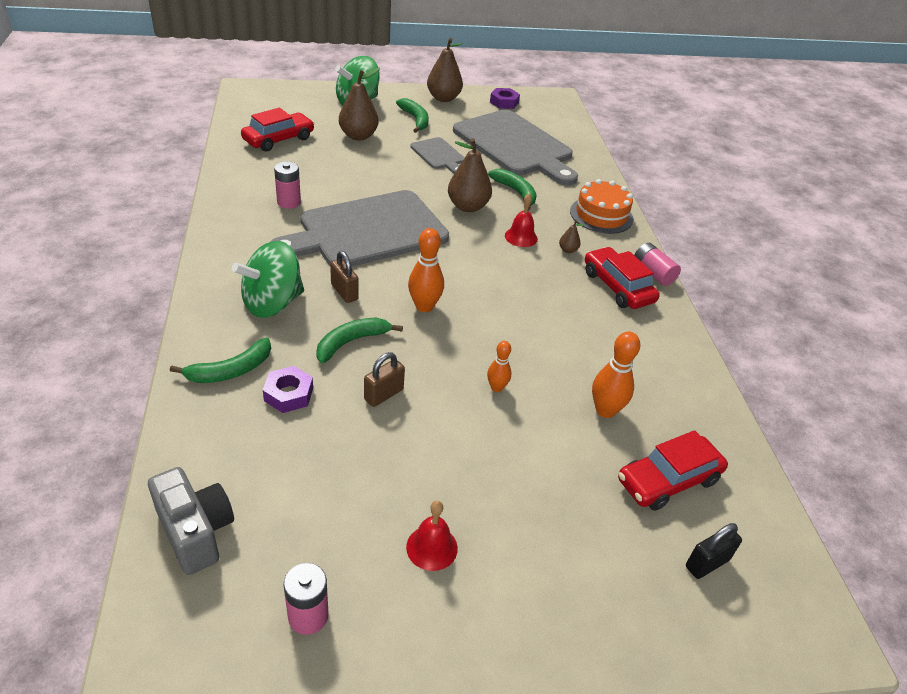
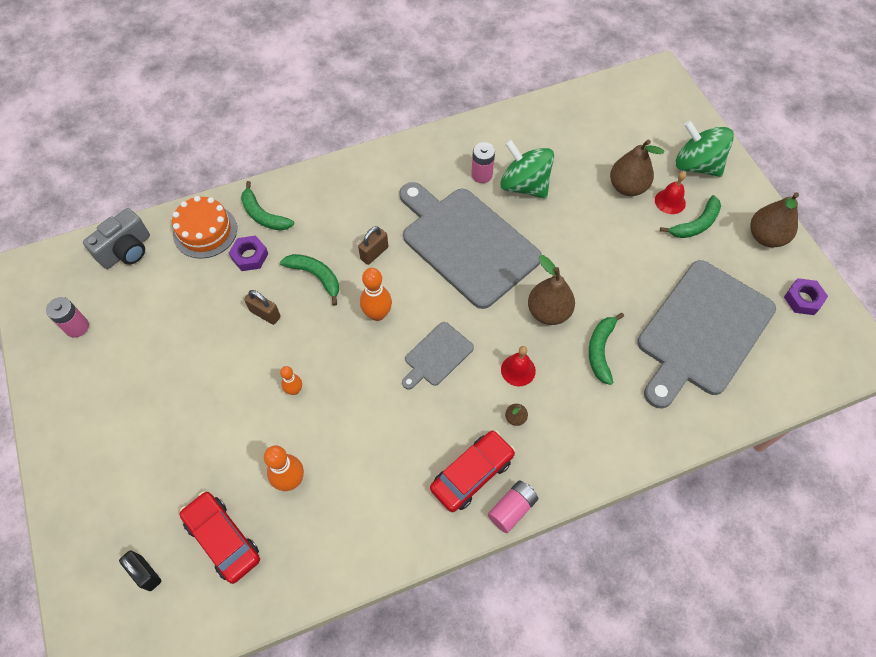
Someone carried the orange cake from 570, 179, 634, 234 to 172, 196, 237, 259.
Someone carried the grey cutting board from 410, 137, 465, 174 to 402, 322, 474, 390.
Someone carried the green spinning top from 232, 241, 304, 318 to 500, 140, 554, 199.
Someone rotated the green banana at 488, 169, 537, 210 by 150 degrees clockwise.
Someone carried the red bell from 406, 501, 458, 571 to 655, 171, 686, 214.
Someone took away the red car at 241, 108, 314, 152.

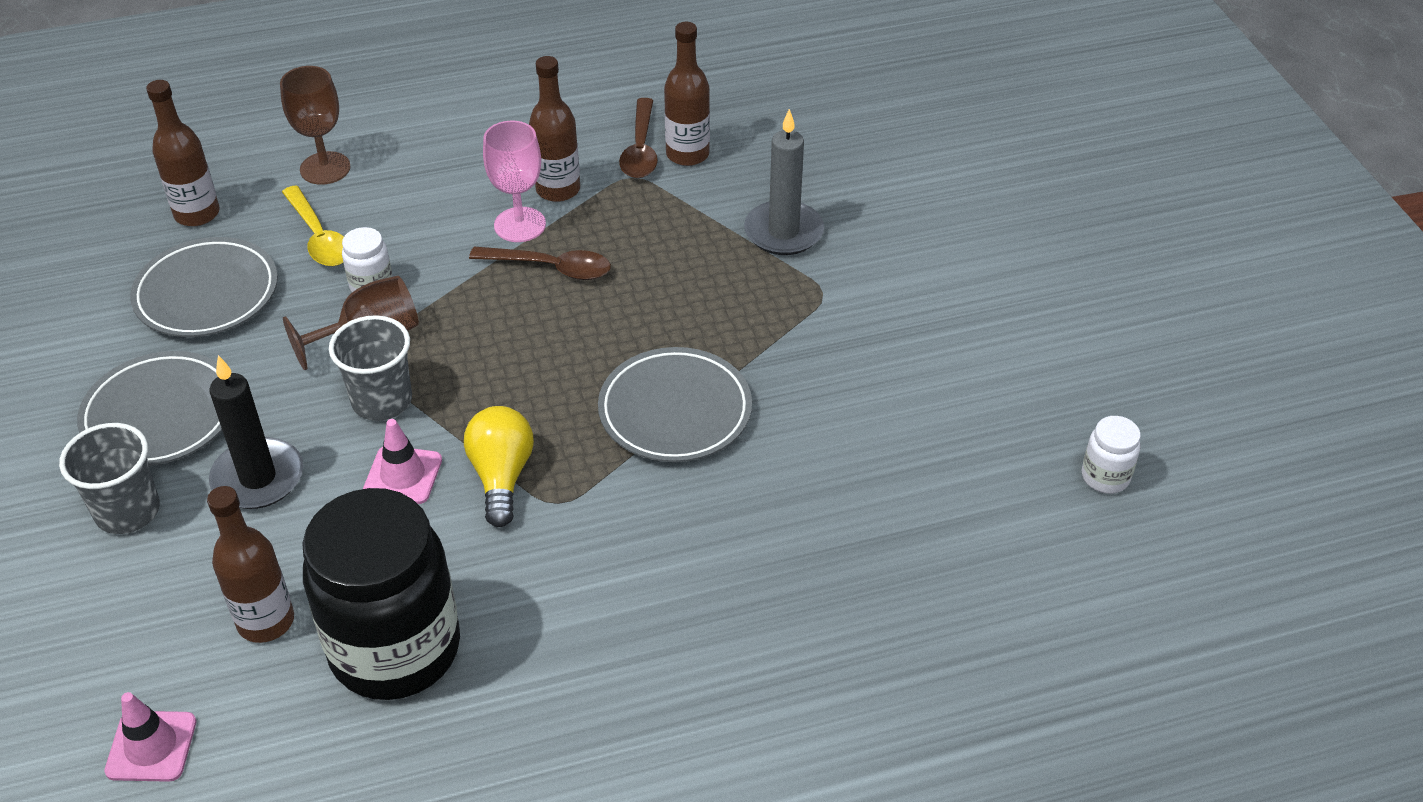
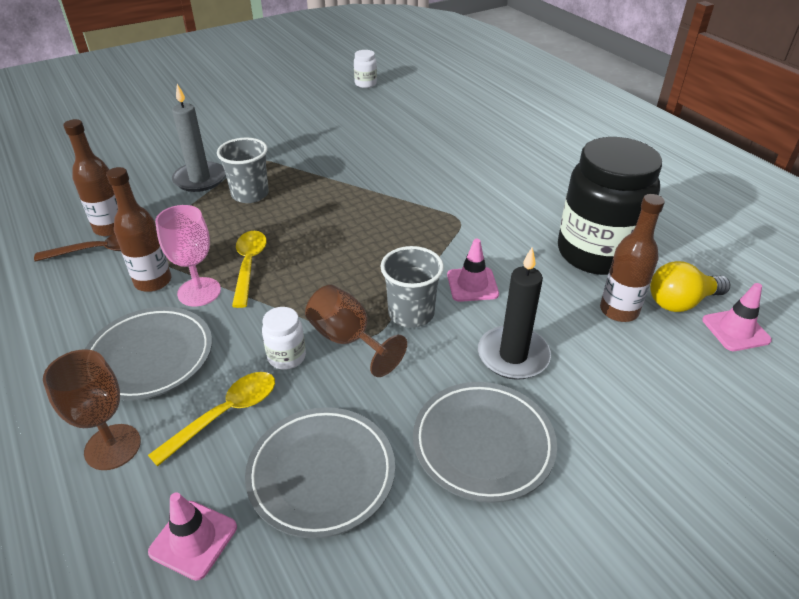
Someone carried the grey plate from 598, 347, 752, 462 to 85, 307, 212, 401.
Someone swapped the brown bottle at 146, 80, 220, 226 for the pink traffic cone at 148, 492, 237, 580.
Someone carried the grey cup from 59, 423, 160, 534 to 217, 138, 269, 203.
Someone repainted the brown spoon at 469, 247, 611, 280, which became the yellow spoon at 232, 231, 267, 308.
Someone carried the yellow light bulb from 464, 406, 534, 527 to 650, 261, 730, 312.

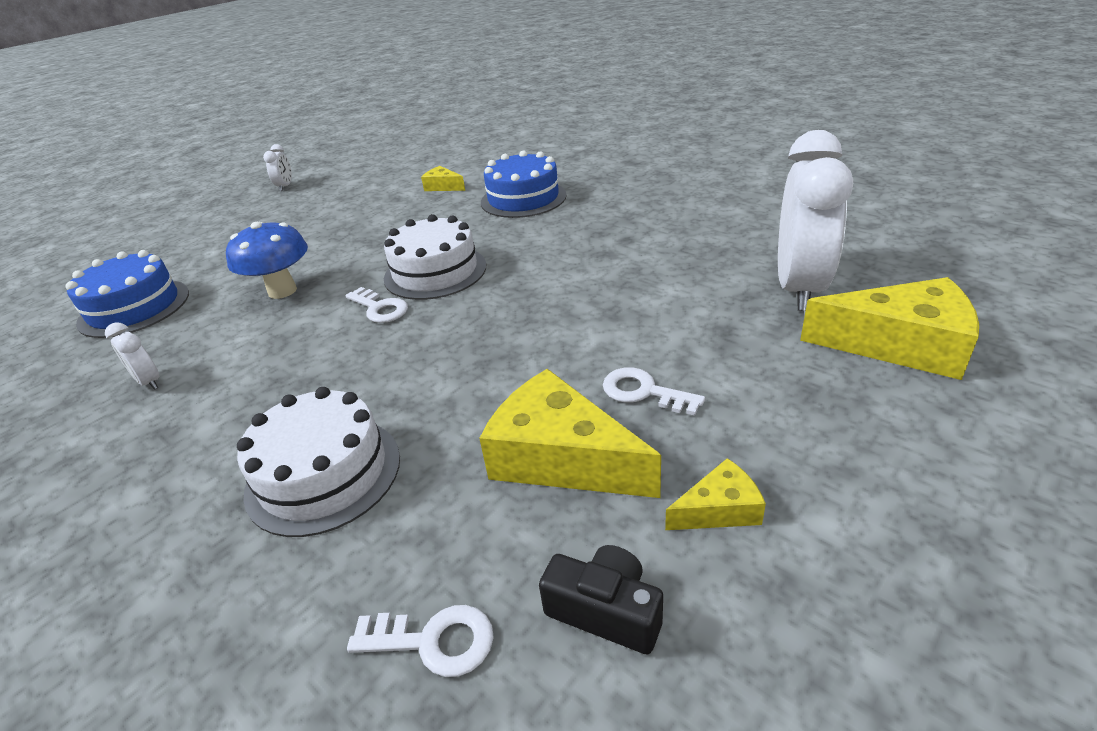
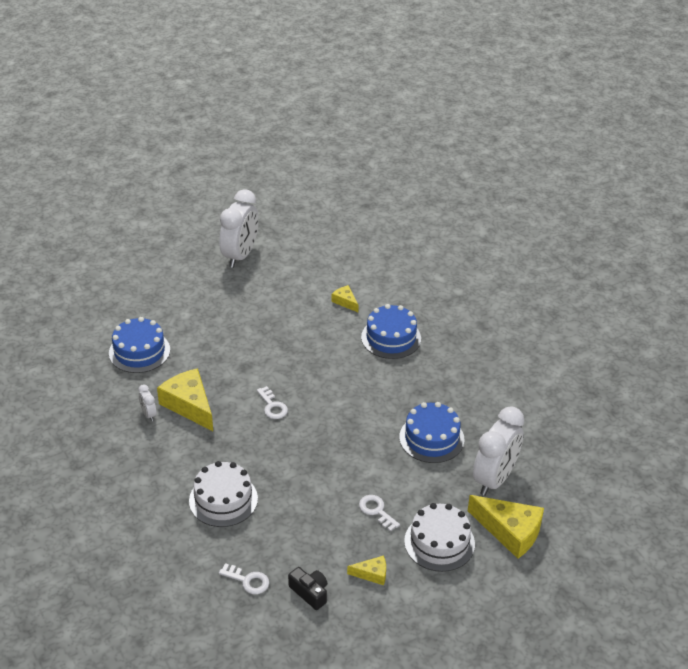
Someone carried the yellow cheese from 479, 369, 661, 498 to 157, 368, 213, 431.
Someone scaled the white clock at 263, 144, 292, 191 by 2.35.
Someone put down the blue cake at 399, 402, 465, 463.
Someone carried the white cake from 384, 214, 486, 300 to 404, 503, 475, 572.
Someone took away the blue mushroom at 226, 222, 308, 299.

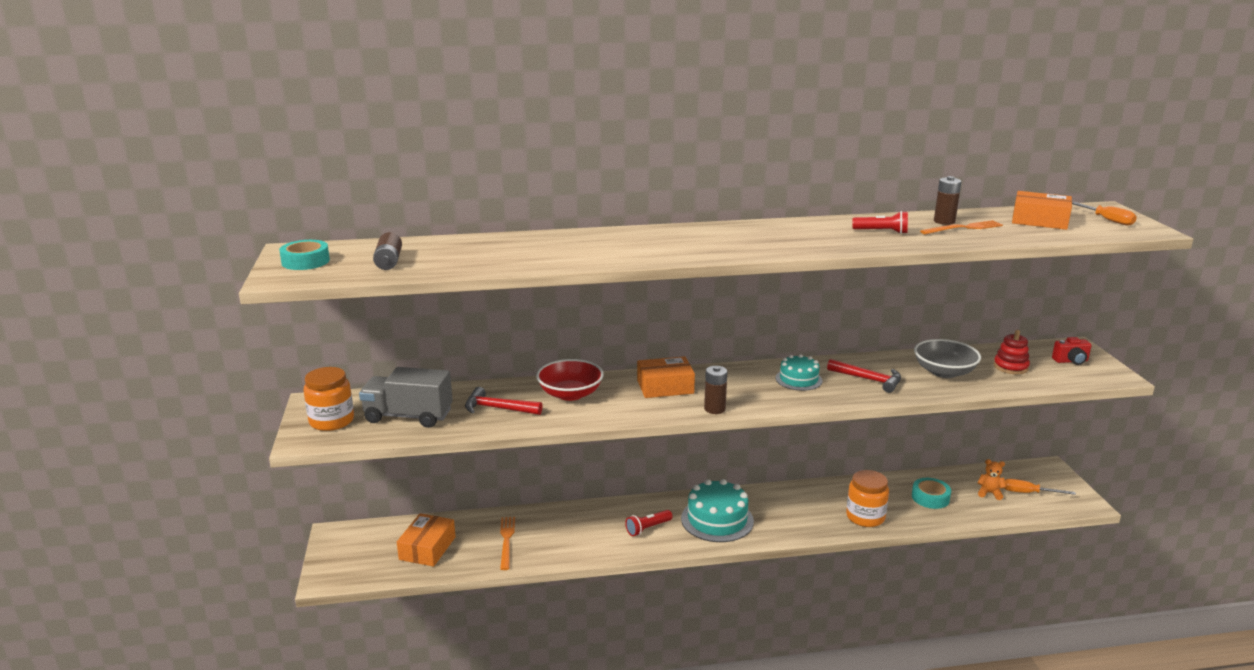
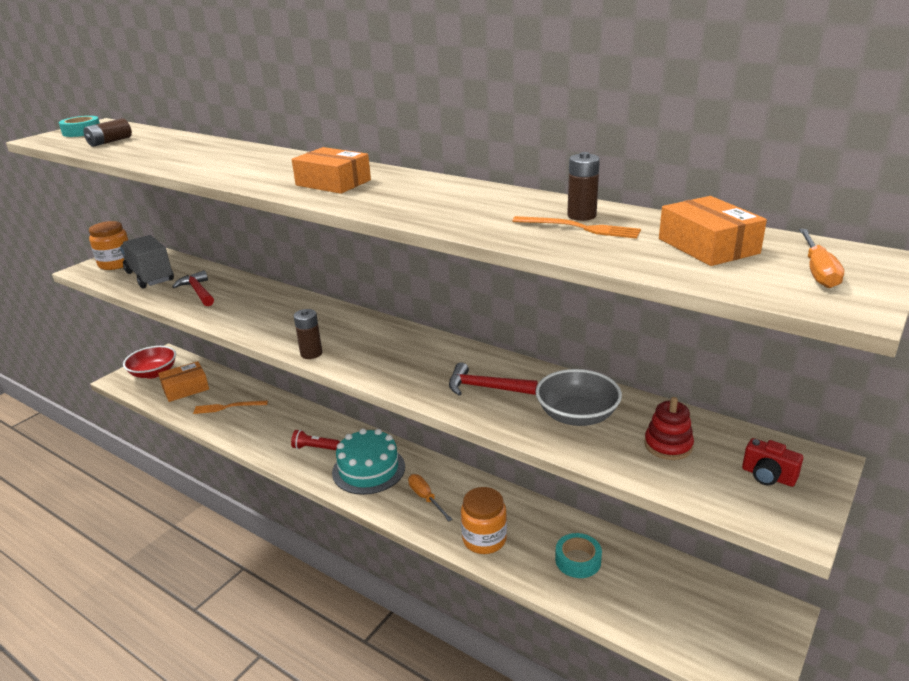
Someone carried the red bowl from 536, 359, 604, 401 to 123, 346, 176, 378.
Someone rotated the orange fork at 500, 517, 515, 570 by 135 degrees counterclockwise.
Someone carried the orange box from 637, 356, 695, 398 to 292, 147, 371, 194.
Someone carried the orange screwdriver from 1004, 479, 1076, 495 to 408, 474, 453, 521.
Someone rotated the red hammer at 827, 359, 901, 393 by 120 degrees clockwise.
Someone took away the turquoise cake at 776, 354, 823, 391.
Someone took away the red flashlight at 852, 211, 908, 234.
Someone took away the orange teddy bear at 977, 459, 1006, 500.

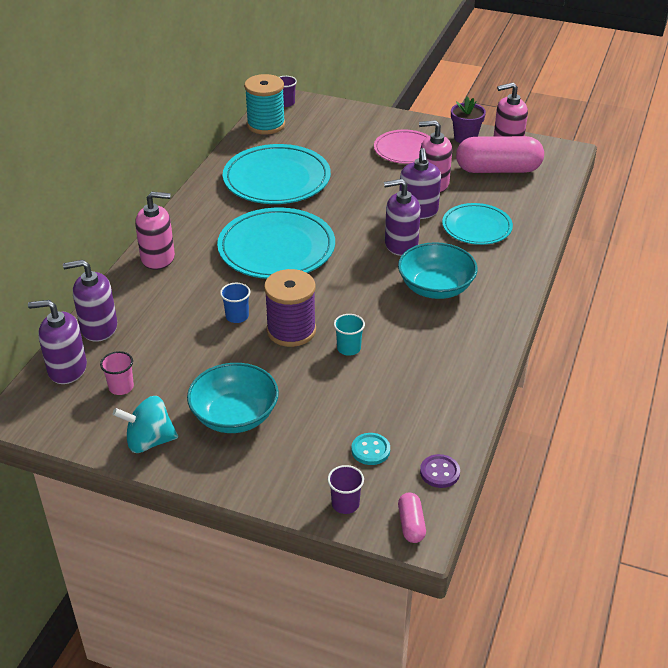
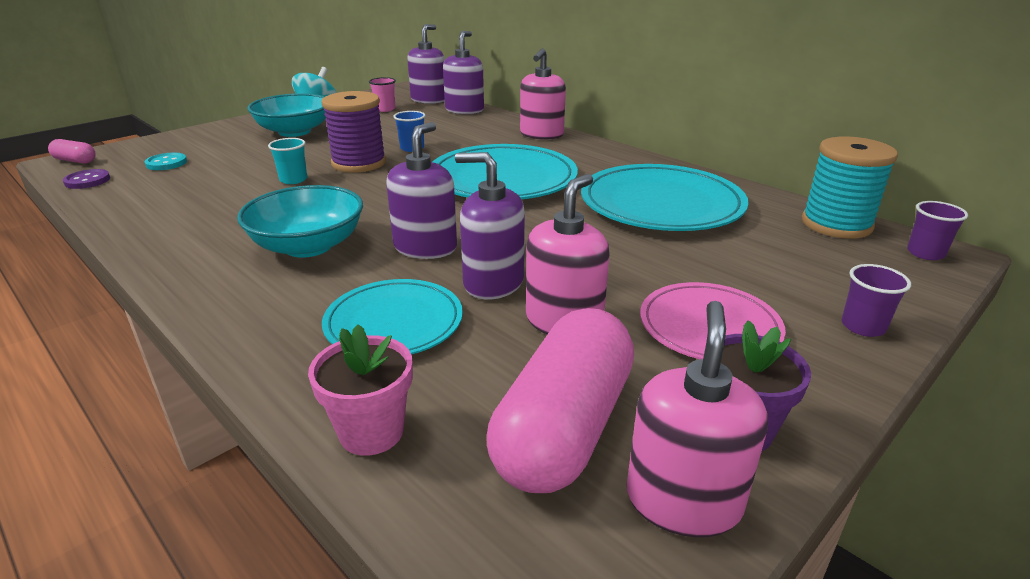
Someone put down the pink flower pot at 308, 324, 413, 456.
Someone carried the purple cup from 328, 465, 364, 514 to 842, 264, 911, 337.

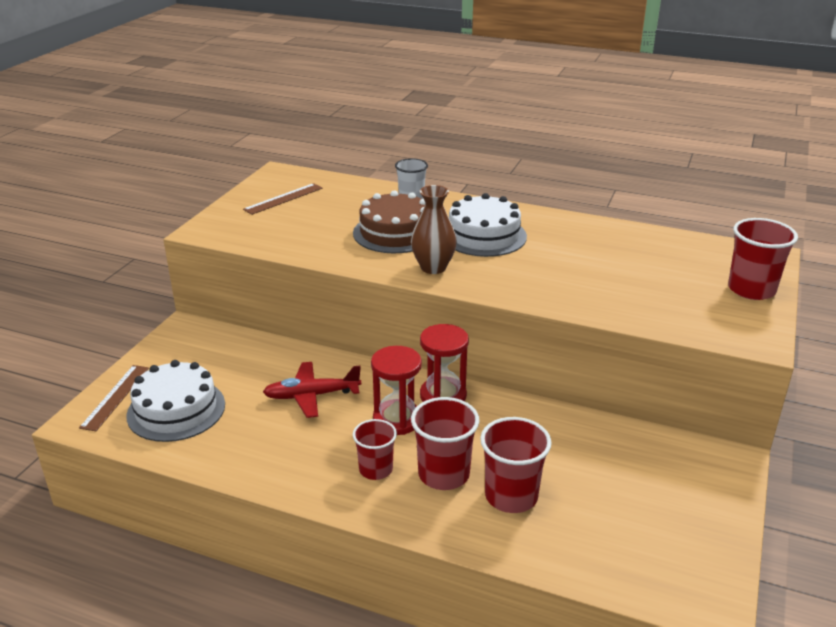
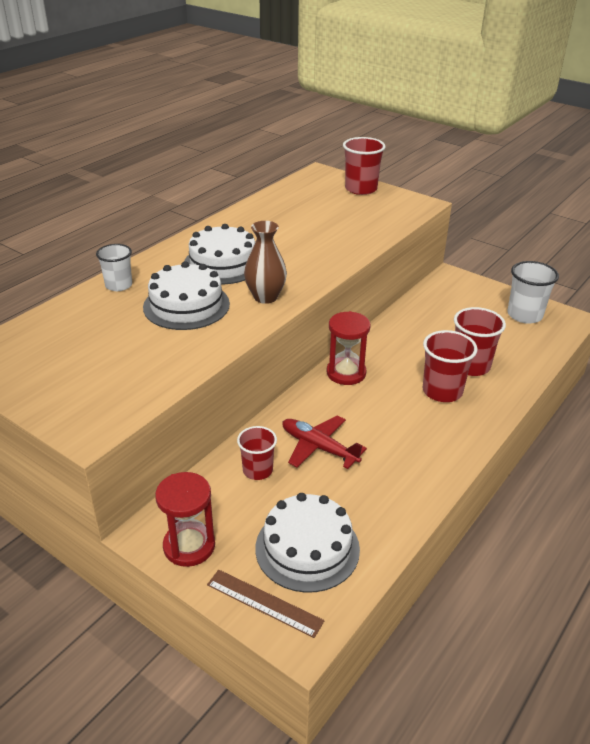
Someone repainted the brown cake at 353, 190, 425, 253, which became the white cake at 143, 261, 230, 330.
Someone carried the red hourglass from 371, 346, 422, 435 to 155, 472, 215, 567.
Someone carried the red cup from 352, 419, 397, 480 to 237, 426, 277, 480.
Someone rotated the red plane at 263, 362, 361, 418 by 120 degrees clockwise.
Someone put down the white cup at 508, 261, 559, 324.
Someone took away the brown ruler at 243, 183, 323, 215.

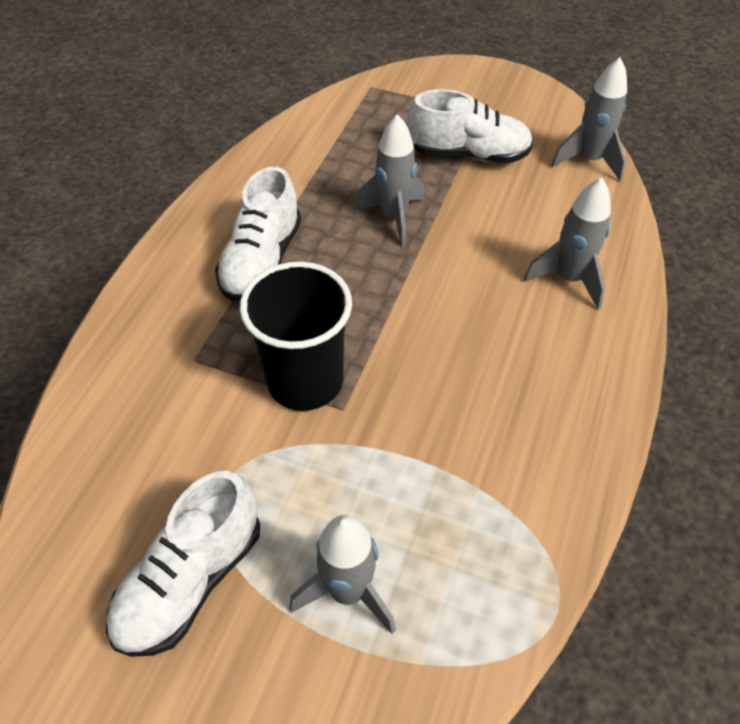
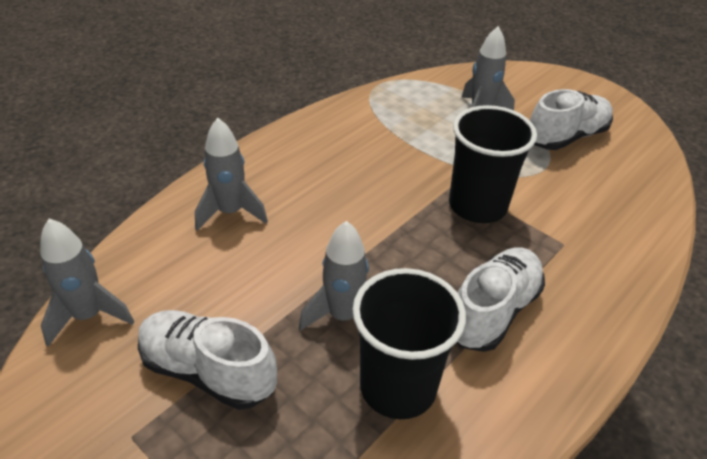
Someone put down the black cup at 352, 268, 466, 419.

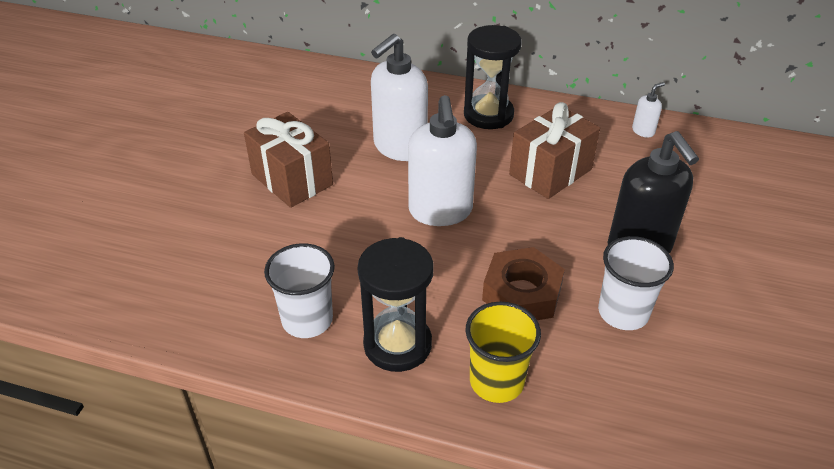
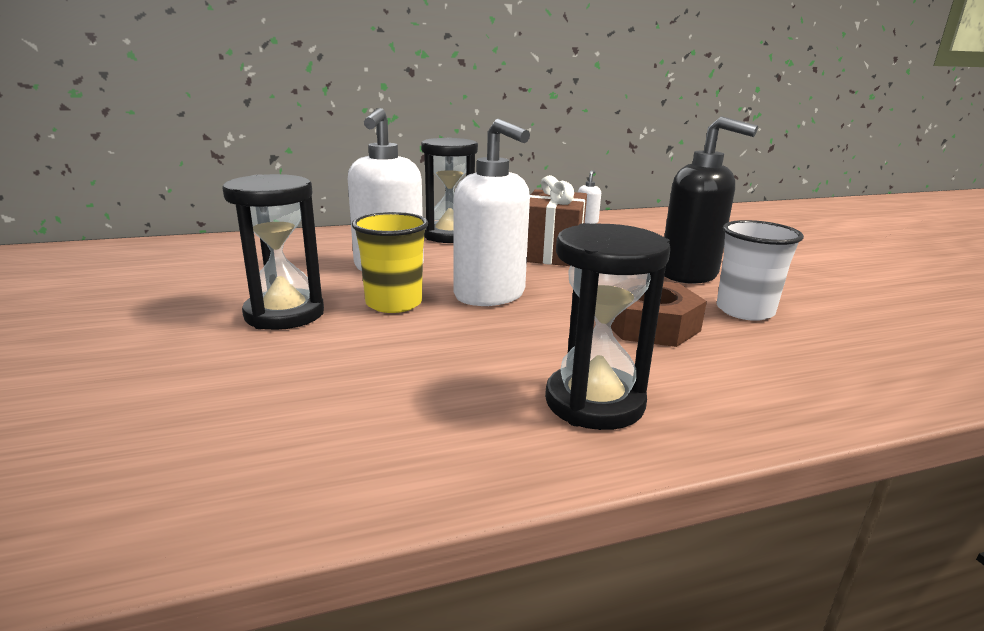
Someone swapped the brown gift at 244, 112, 333, 208 for the black hourglass at 222, 174, 324, 330.
Someone carried the yellow cup from 465, 302, 541, 403 to 352, 212, 428, 313.
Someone took away the white cup at 264, 243, 335, 338.

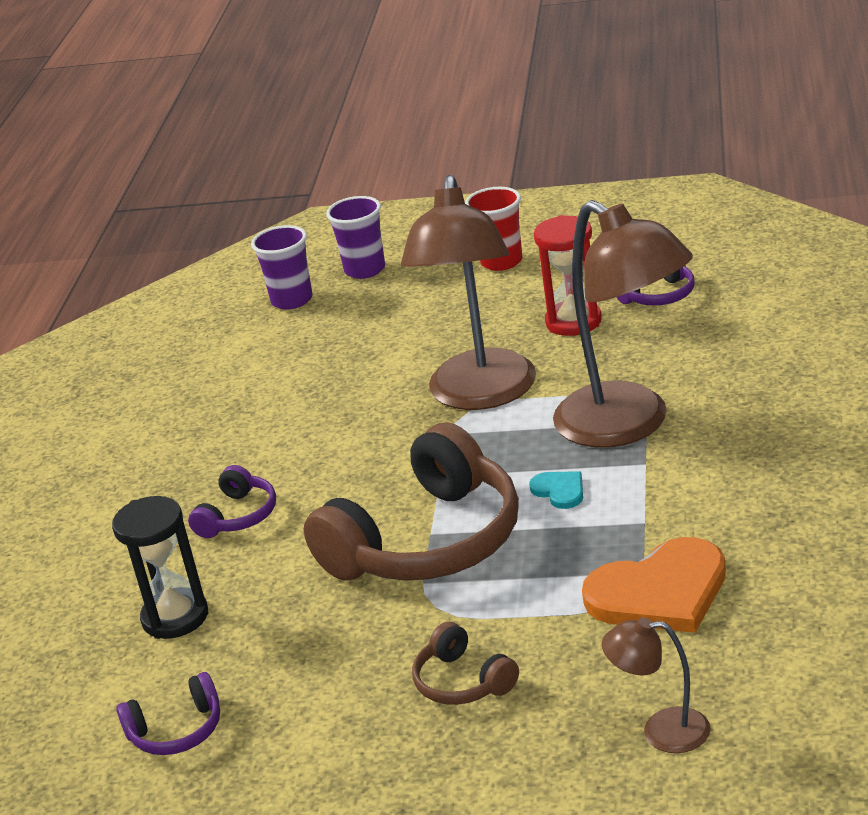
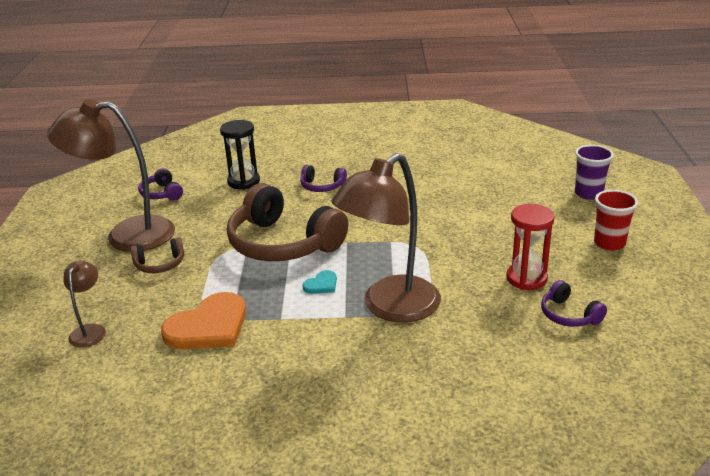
Someone carried the brown lamp from 401, 175, 536, 410 to 47, 99, 175, 252.
Someone rotated the brown headphones at 412, 622, 519, 705 by 150 degrees counterclockwise.
Someone rotated the orange heart at 582, 537, 726, 633 by 105 degrees counterclockwise.
Someone took away the purple cup at 251, 225, 313, 310.

